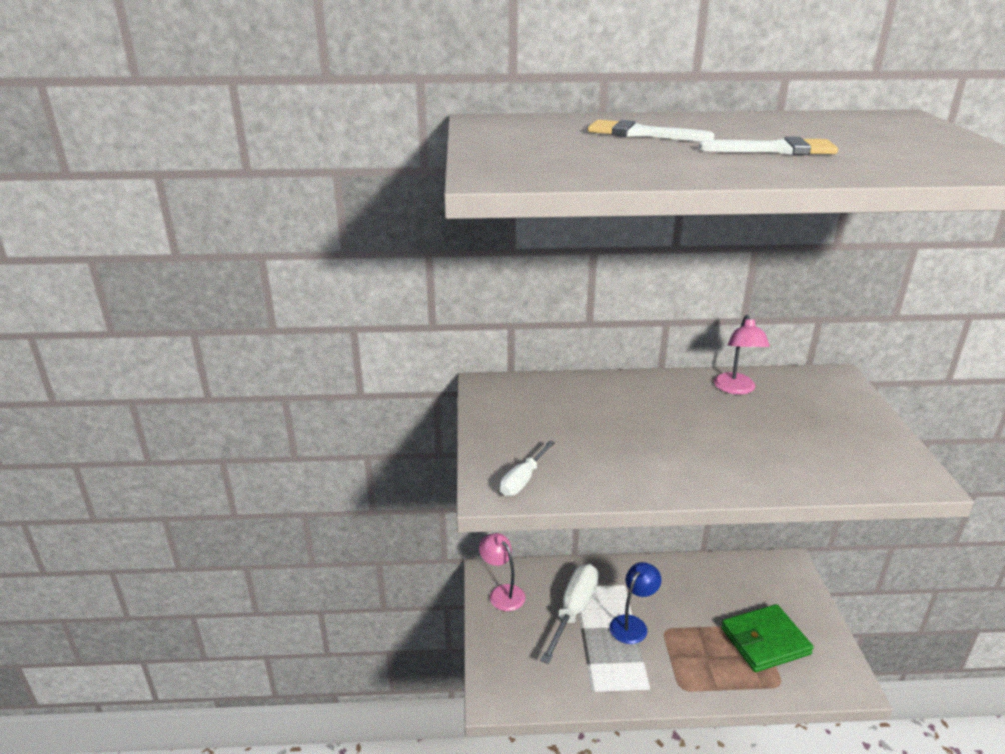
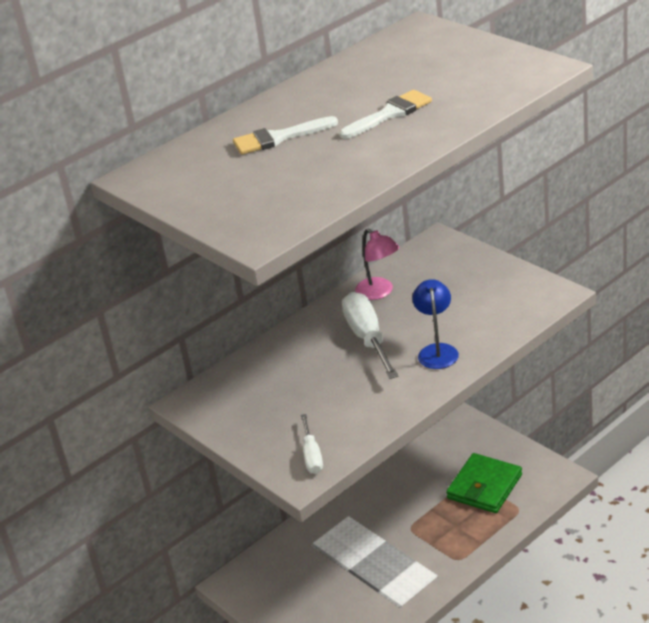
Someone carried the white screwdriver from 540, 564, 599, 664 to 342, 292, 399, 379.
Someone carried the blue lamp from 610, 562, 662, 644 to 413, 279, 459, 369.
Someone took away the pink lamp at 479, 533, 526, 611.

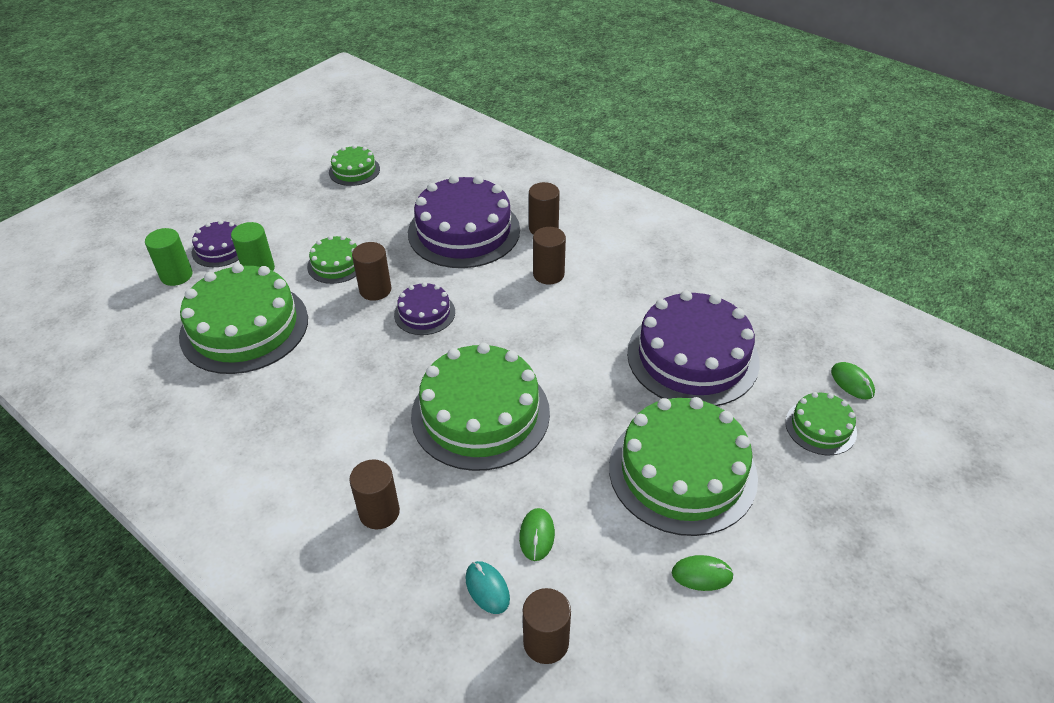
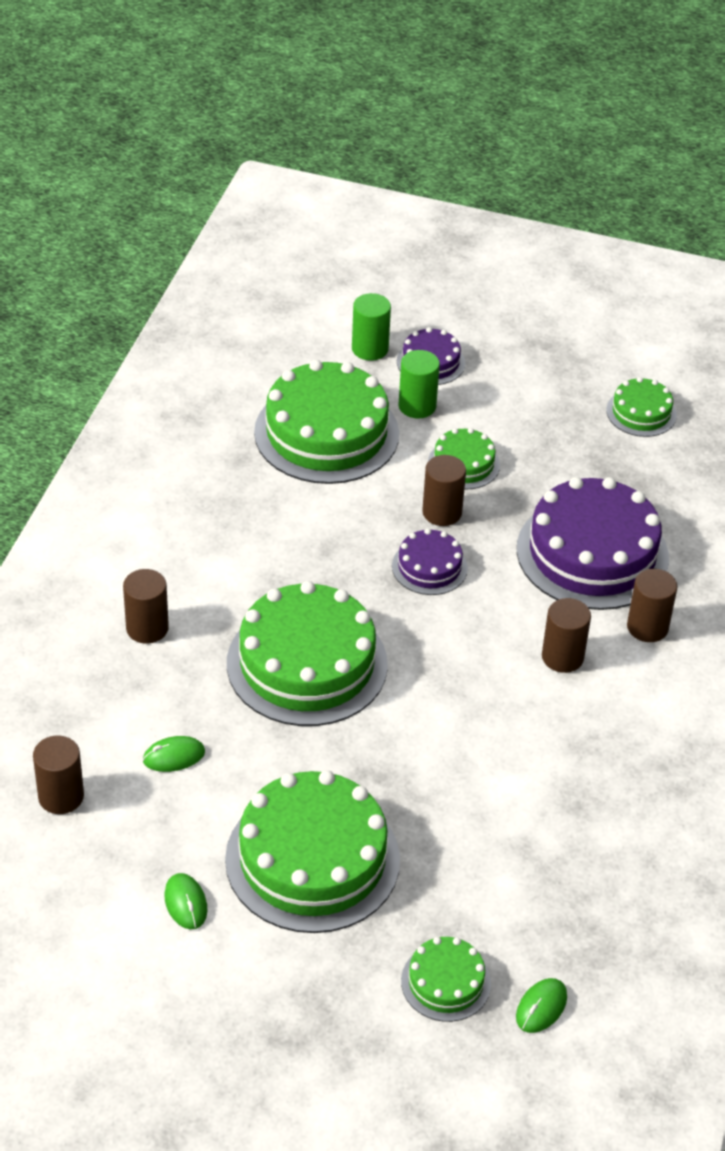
Someone took away the turquoise mouse at 465, 561, 510, 614.
Someone took away the purple cake at 627, 290, 760, 406.

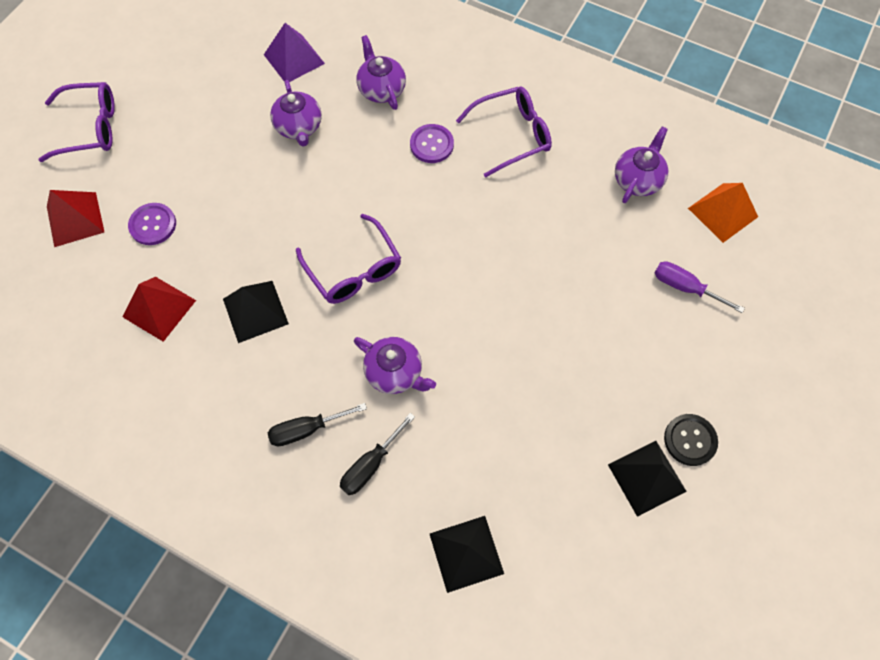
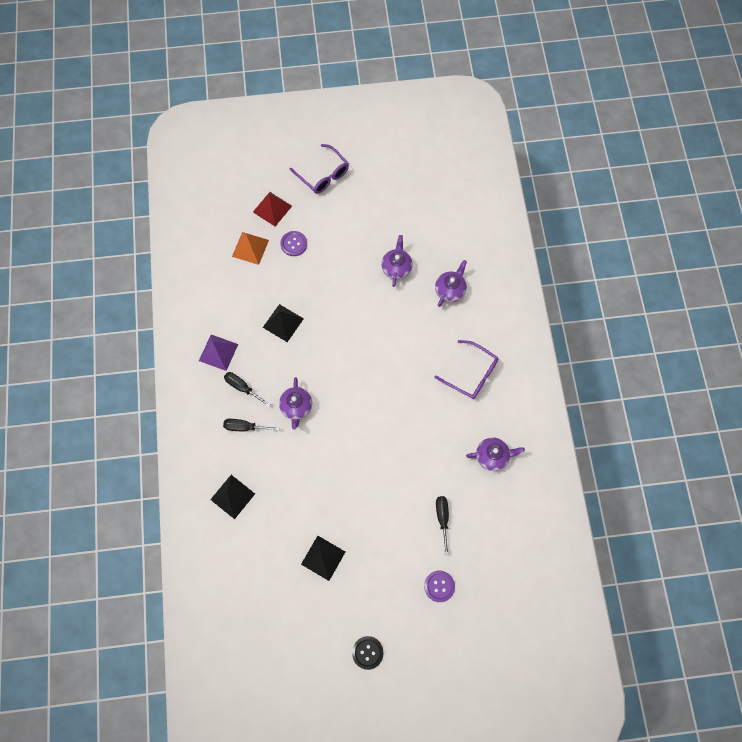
Someone carried the purple pyramid from 264, 23, 325, 82 to 199, 335, 238, 371.
Someone carried the orange pyramid from 688, 183, 758, 243 to 232, 232, 269, 265.
Someone carried the black button from 664, 414, 718, 466 to 352, 636, 384, 670.
Someone rotated the purple teapot at 270, 80, 322, 146 by 150 degrees clockwise.
Someone carried the purple button from 410, 124, 454, 163 to 424, 571, 455, 602.
Someone repainted the purple screwdriver at 655, 261, 745, 313, which became the black screwdriver at 436, 496, 449, 556.
Someone took away the red pyramid at 122, 277, 196, 342.
Someone took away the purple glasses at 296, 214, 401, 304.

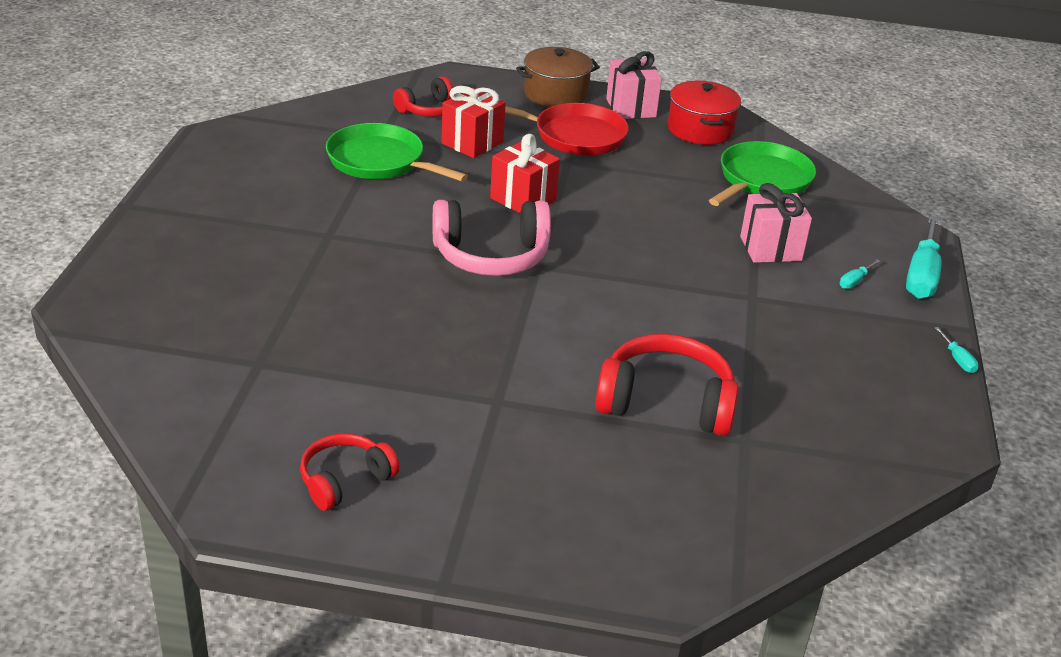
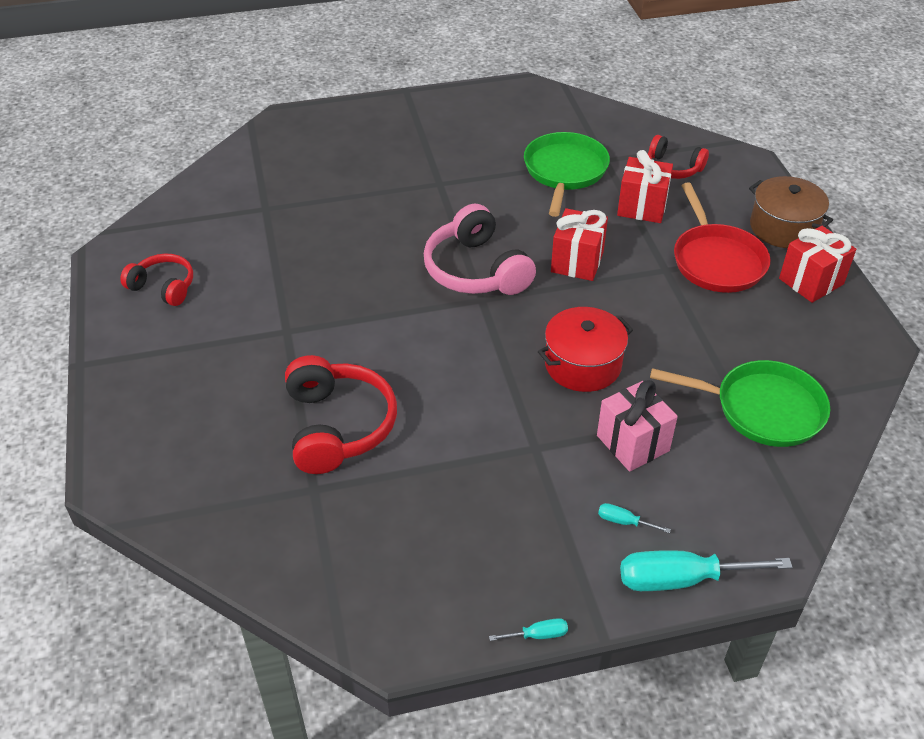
Someone rotated the turquoise screwdriver at 934, 327, 979, 373 by 150 degrees counterclockwise.
Someone carried the red pot from 668, 81, 741, 145 to 538, 307, 633, 392.
Someone repainted the pink gift at 606, 51, 662, 119, which became the red gift at 779, 226, 856, 303.

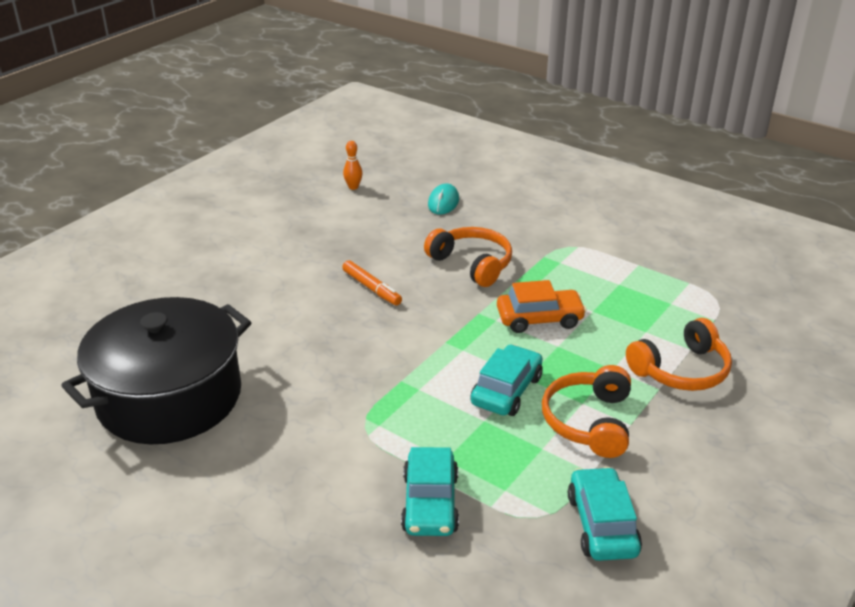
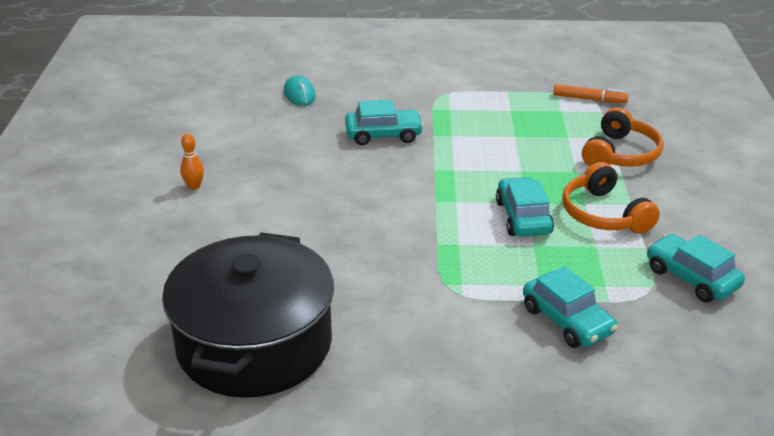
Someone carried the orange bowling pin from 343, 141, 363, 190 to 180, 134, 204, 190.
Someone swapped the orange headphones at 424, 227, 512, 287 for the turquoise car at 345, 100, 424, 145.
Someone carried the orange marker from 342, 260, 402, 305 to 553, 84, 629, 103.
Someone took away the orange car at 497, 280, 587, 333.

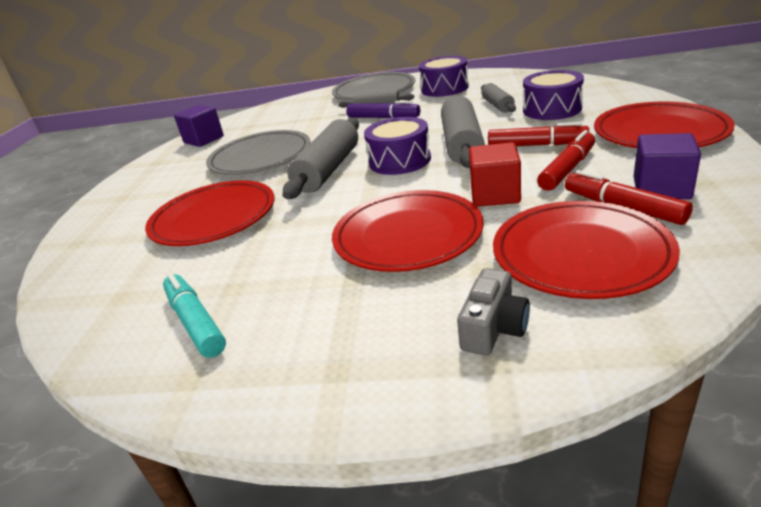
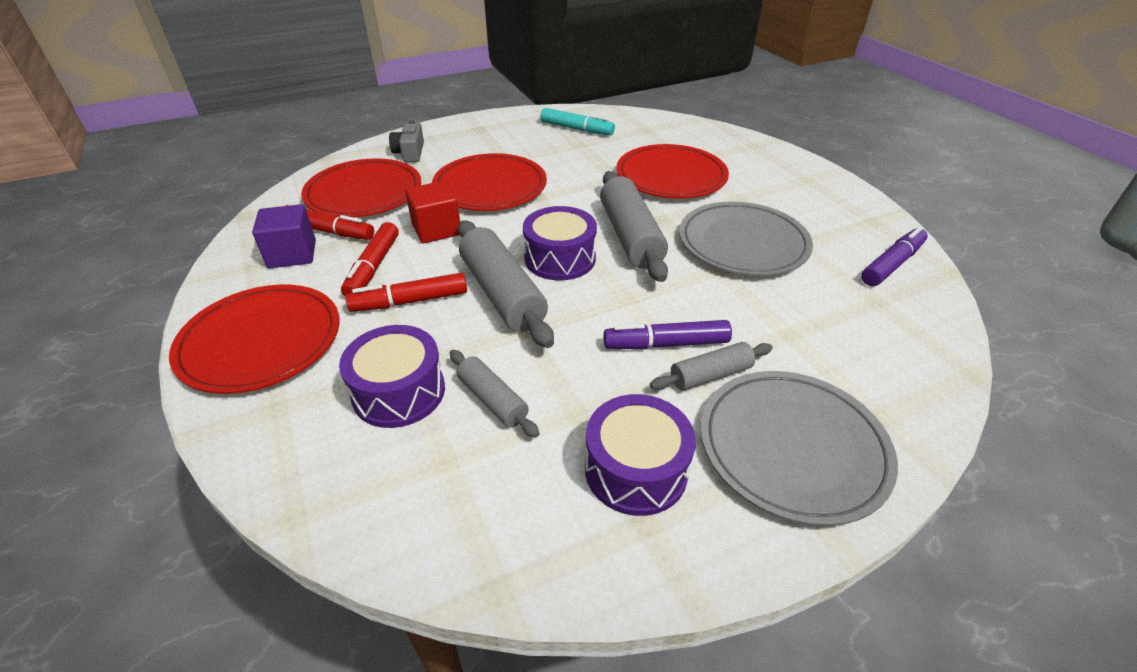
Someone swapped the purple cube at 174, 105, 224, 147 for the purple marker at 861, 226, 928, 286.

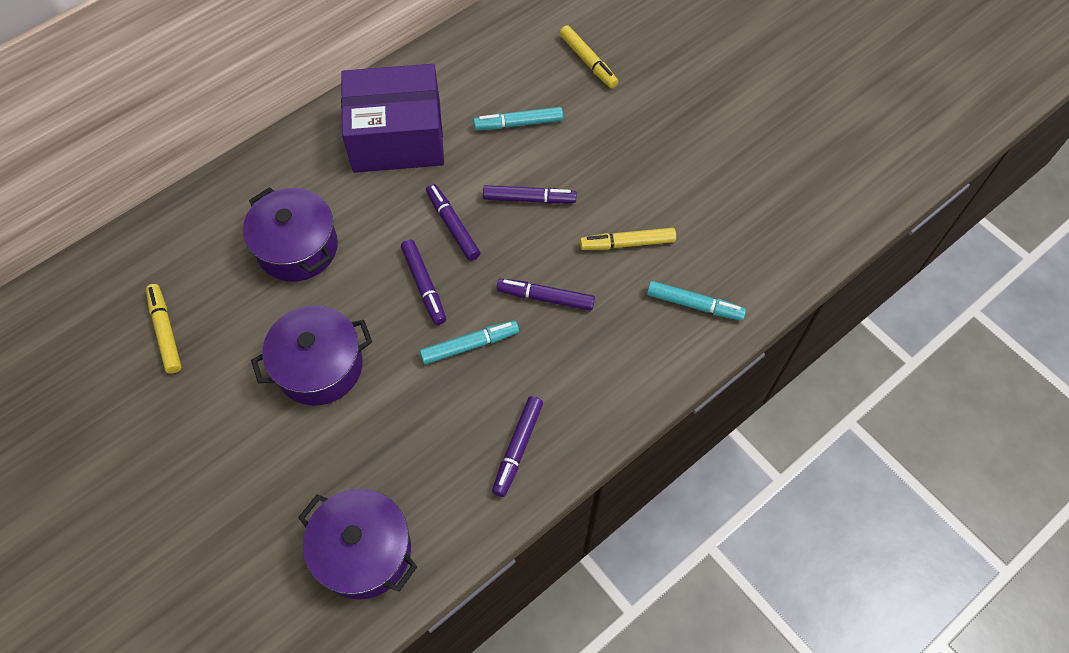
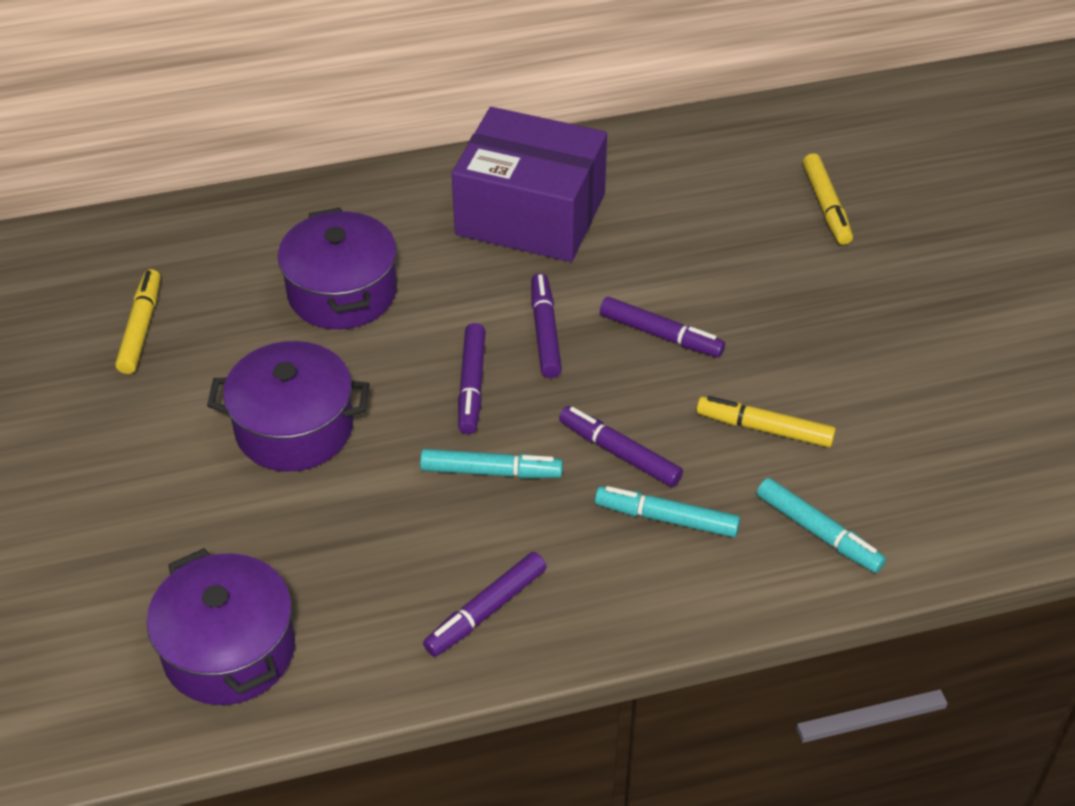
Someone carried the turquoise marker from 474, 107, 563, 130 to 595, 486, 740, 538.

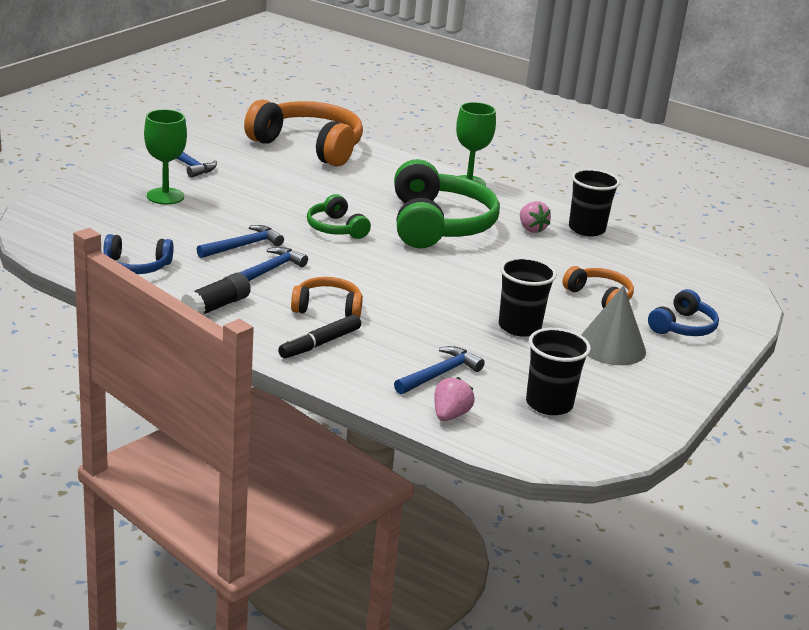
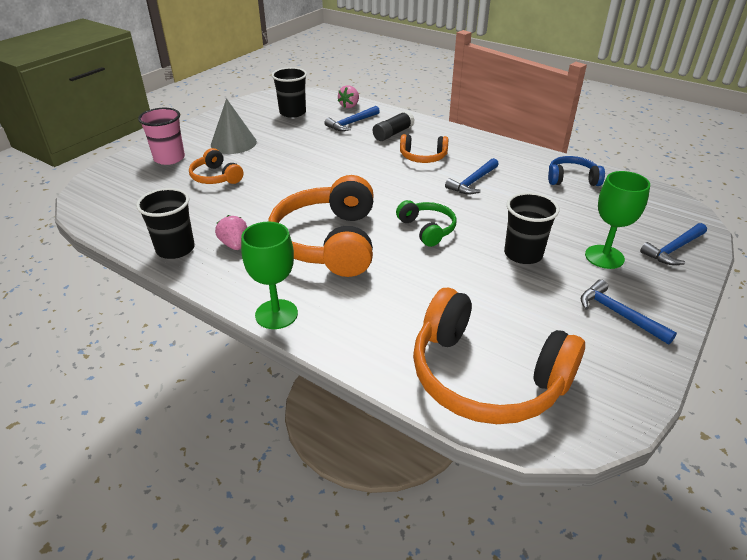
Someone swapped the blue headphones at 648, 289, 719, 336 for the pink cup at 138, 108, 185, 165.
Someone repainted the green headphones at 394, 159, 500, 248, which became the orange headphones at 268, 175, 374, 277.
Someone carried the black glue stick from 181, 272, 251, 315 to 373, 111, 415, 141.
Someone carried the black cup from 499, 257, 557, 337 to 504, 192, 560, 264.
Someone carried the blue hammer from 197, 225, 284, 258 to 640, 223, 707, 265.
Someone took away the black marker at 278, 314, 361, 358.

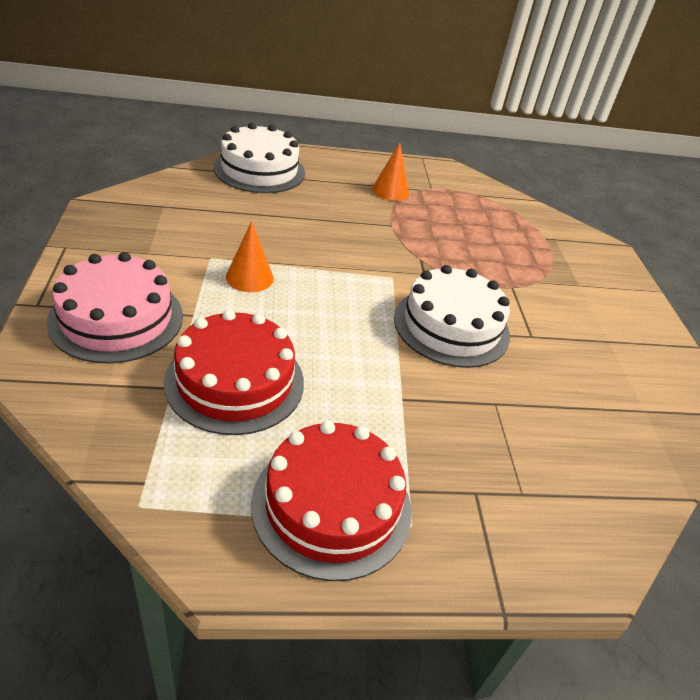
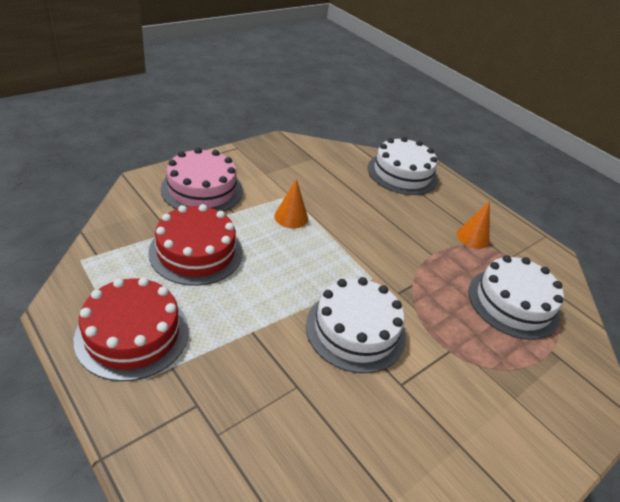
Someone put down the white cake at 468, 255, 564, 340.

